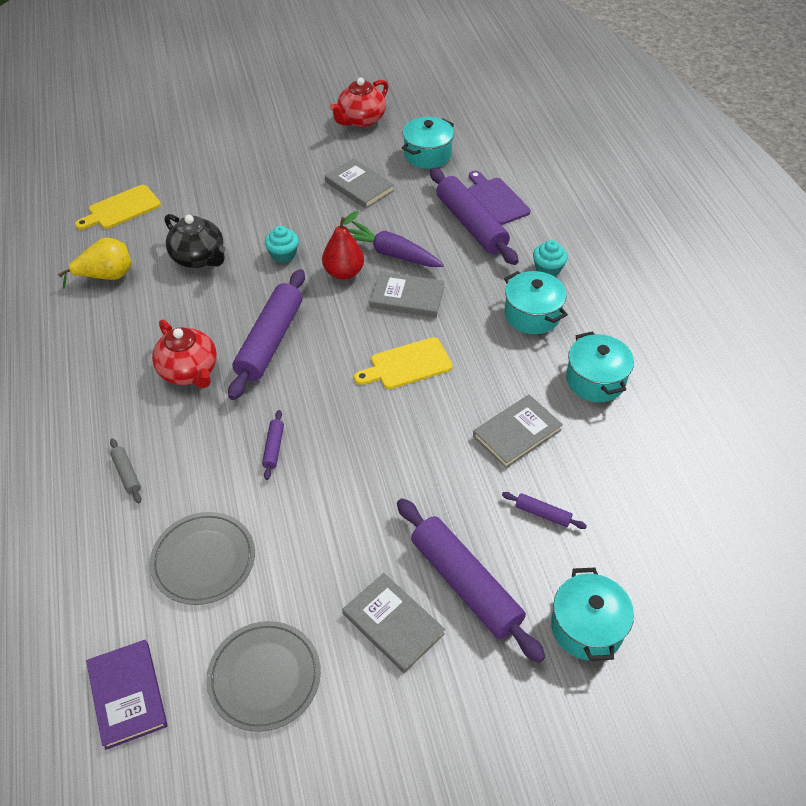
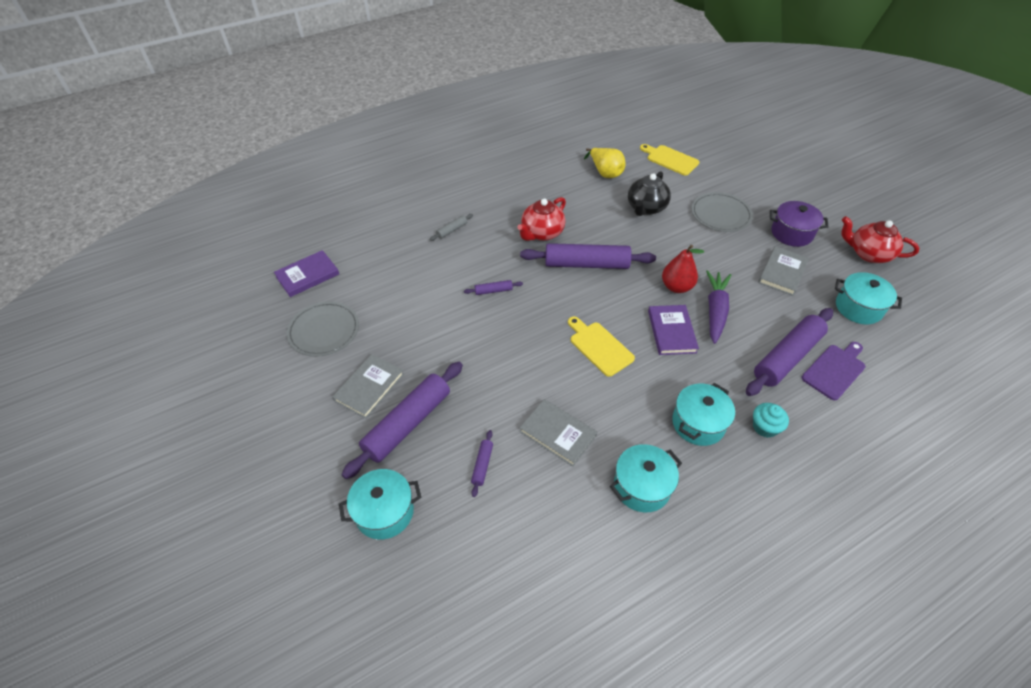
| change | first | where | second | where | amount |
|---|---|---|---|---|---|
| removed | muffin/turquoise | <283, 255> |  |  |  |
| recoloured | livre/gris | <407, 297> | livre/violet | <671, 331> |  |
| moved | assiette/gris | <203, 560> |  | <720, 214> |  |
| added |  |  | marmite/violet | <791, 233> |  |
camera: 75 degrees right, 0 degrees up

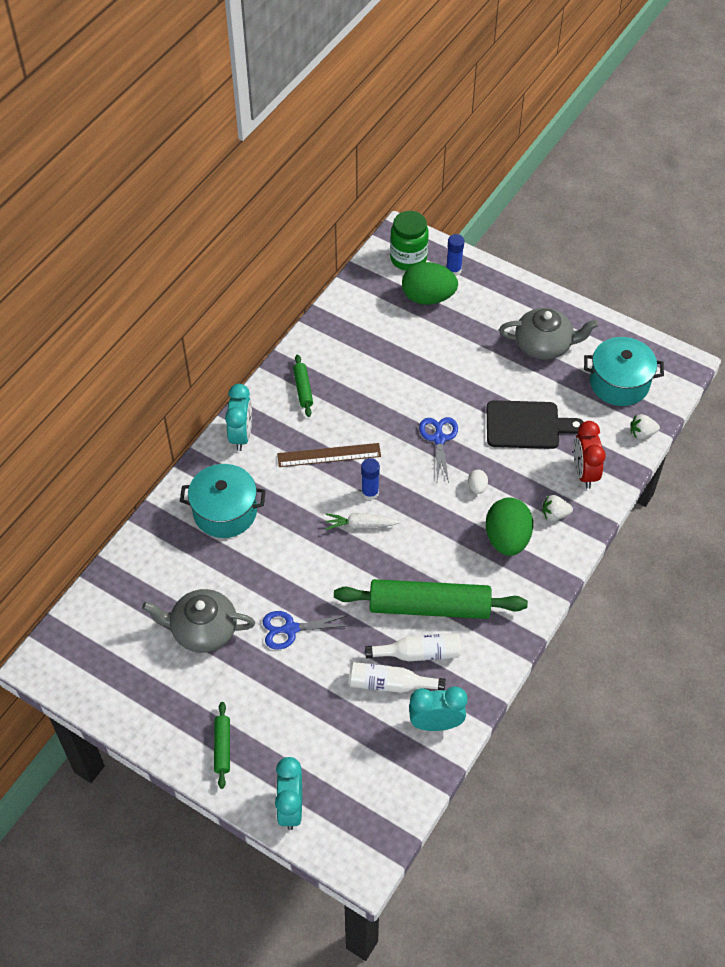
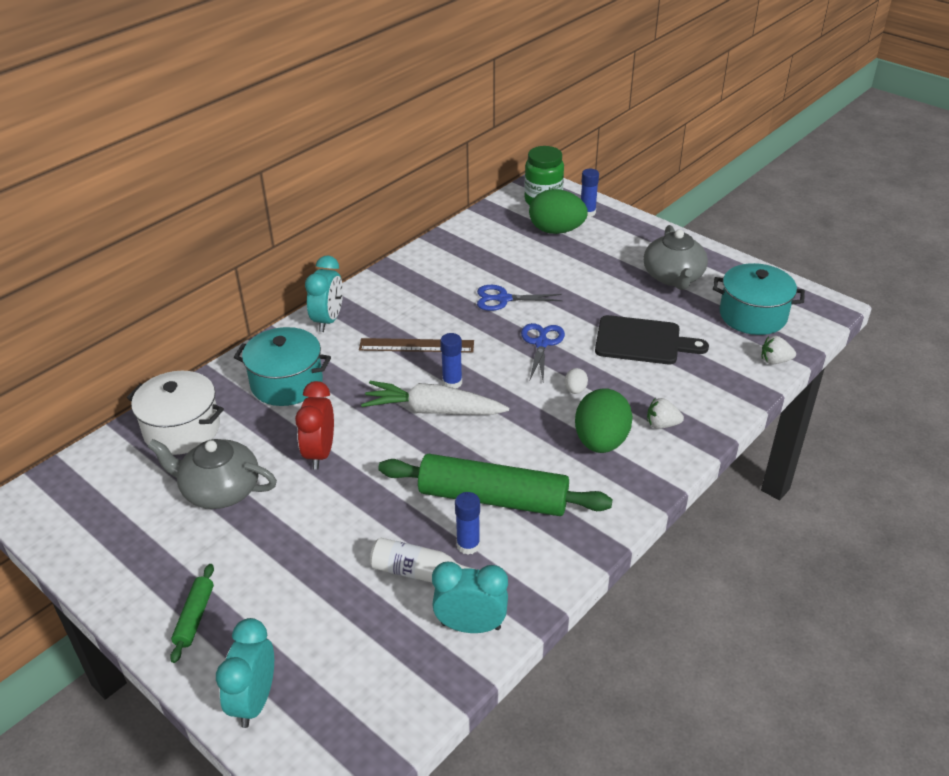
| change | first | where | second | where | amount |
|---|---|---|---|---|---|
| turned | théière/gris | <544, 345> |  | <673, 277> | 75 degrees clockwise |
| removed | rouleau à pâtisserie/vert | <303, 389> |  |  |  |
| moved | réveil/rouge | <584, 472> |  | <320, 453> |  |
| resized | carotte/blanc | <360, 525> |  | <433, 410> | x1.69 |
| moved | ciseaux/bleu | <291, 629> |  | <503, 299> |  |
| replaced | bouteille/blanc | <419, 653> | bâton de colle/bleu | <468, 545> |  |
| added |  |  | marmite/blanc | <182, 429> |  |
camera: 10 degrees right, 15 degrees down

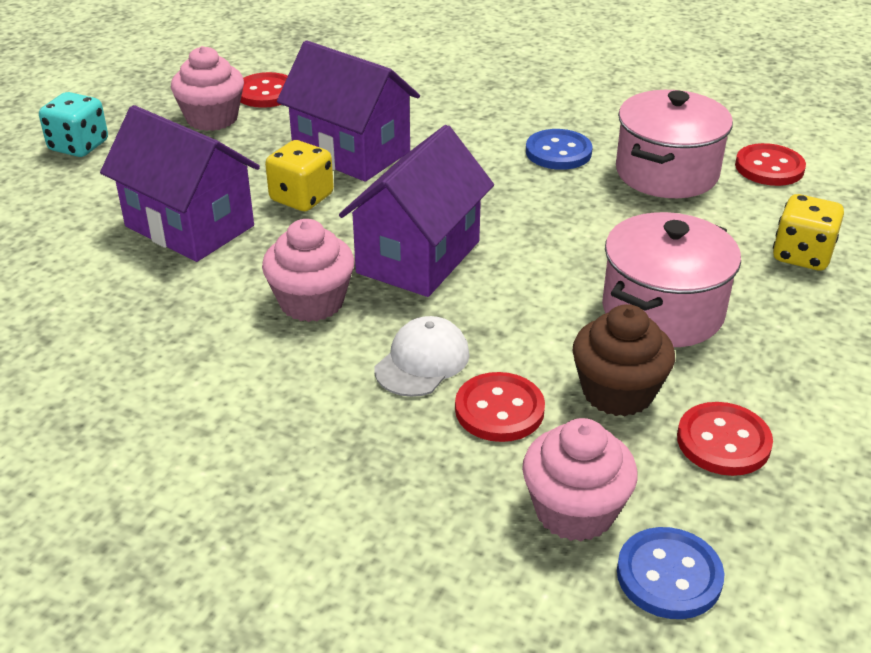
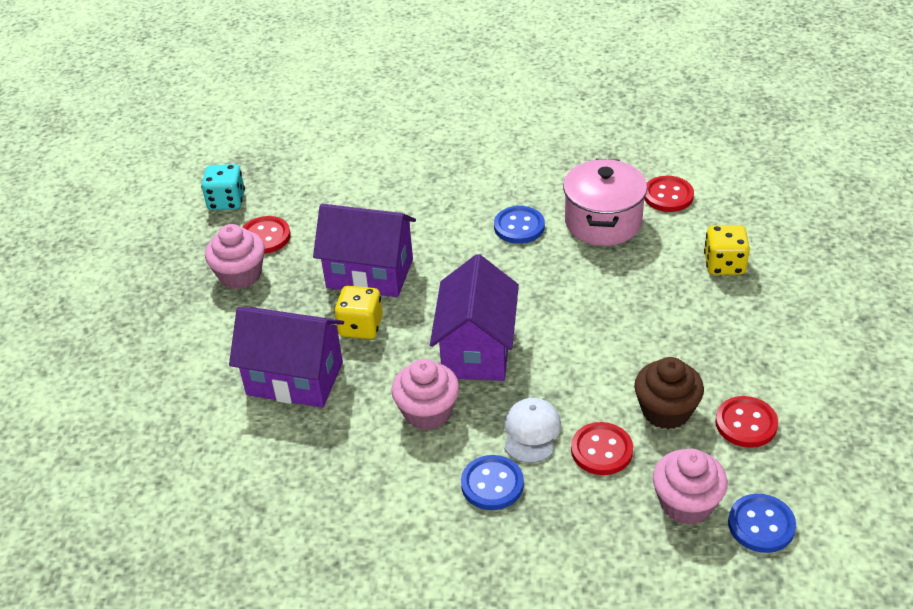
| change | first | where | second | where | amount |
|---|---|---|---|---|---|
| moved | dé/turquoise | <79, 146> |  | <226, 201> |  |
| removed | marmite/rose | <662, 311> |  |  |  |
| added |  |  | bouton/bleu | <492, 484> |  |
camera: 20 degrees left, 5 degrees up

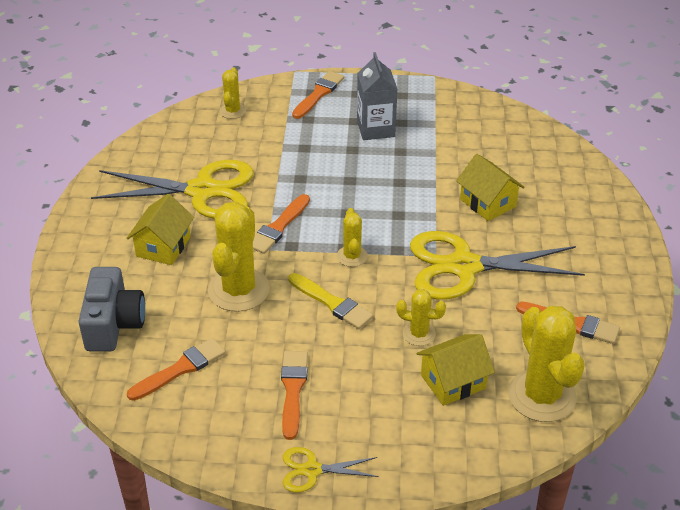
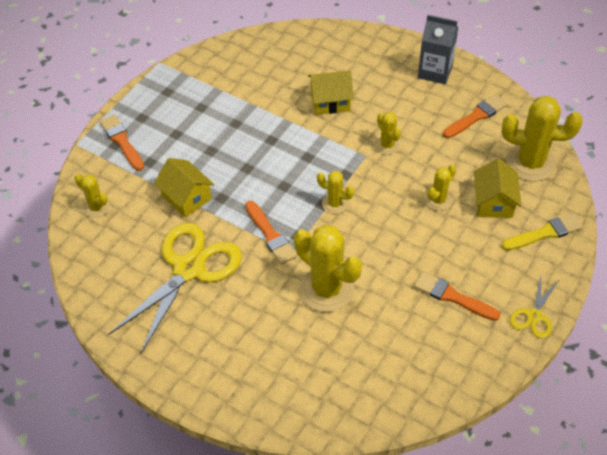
| change | first | where | second | where | amount |
|---|---|---|---|---|---|
| moved | brique de lait/gris | <376, 129> |  | <435, 71> |  |
| moved | maison/jaune | <163, 246> |  | <186, 197> |  |
| replaced | ciseaux/jaune | <463, 266> | cactus/jaune | <387, 145> |  |
| removed | appareil photo/gris | <113, 324> |  |  |  |
| moved | pinceau/jaune | <332, 303> |  | <545, 233> |  |
| removed | pinceau/orange | <180, 369> |  |  |  |
camera: 60 degrees left, 10 degrees up

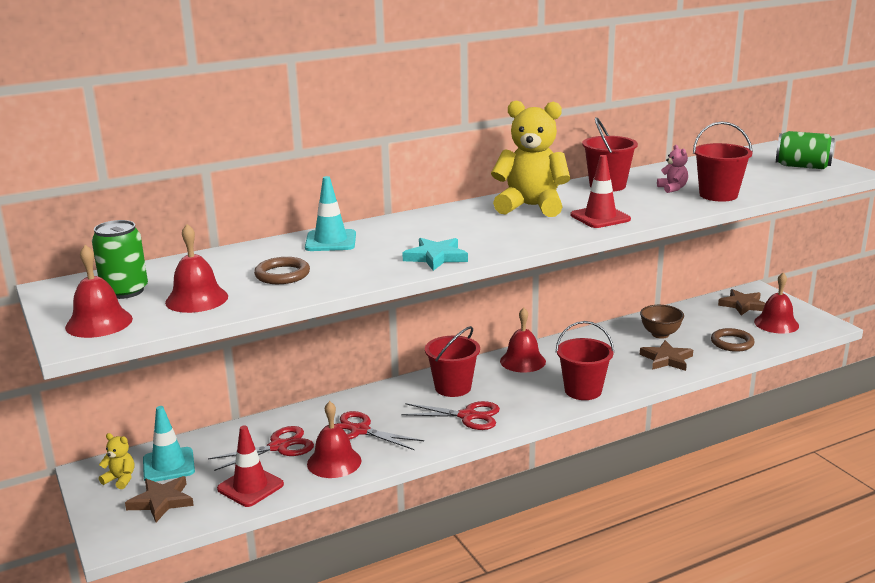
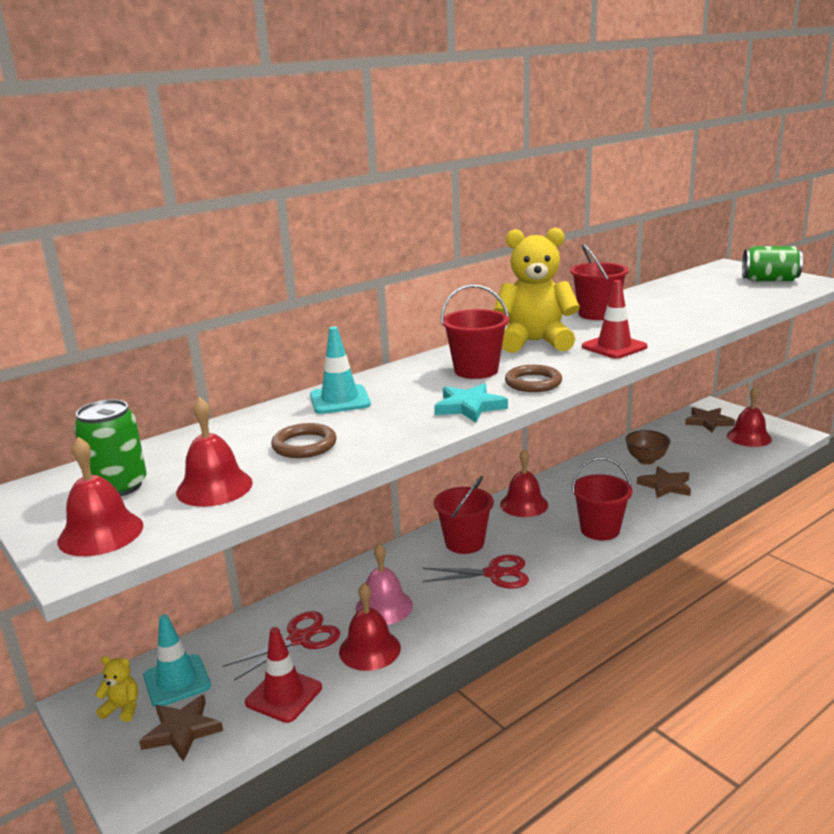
| change | first | where | second | where | amount |
|---|---|---|---|---|---|
| moved | seau/rouge | <718, 195> |  | <476, 370> |  |
| removed | ours en peluche/rose | <672, 188> |  |  |  |
| moved | anneau/marron | <732, 343> |  | <533, 383> |  |
| replaced | ciseaux/rouge | <359, 430> | cloche/rose | <384, 606> |  |
camera: 10 degrees left, 0 degrees up

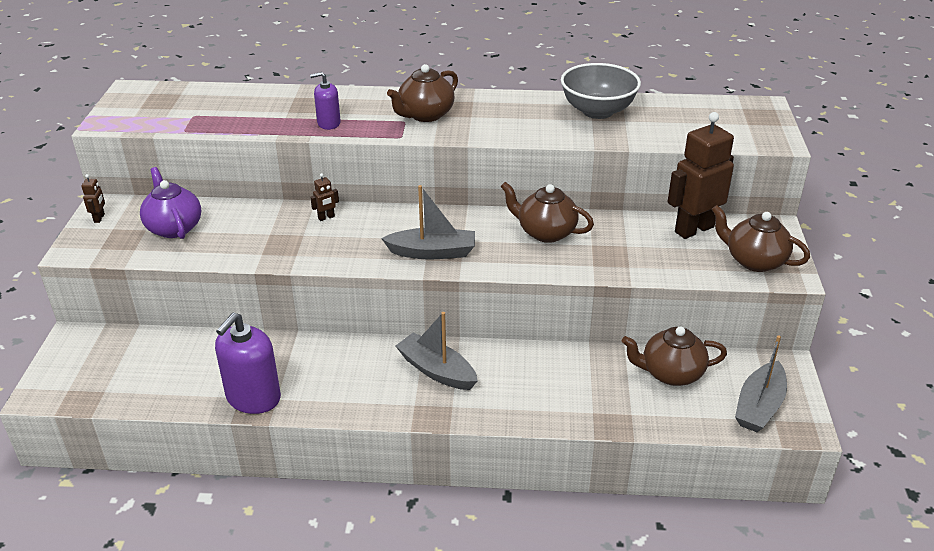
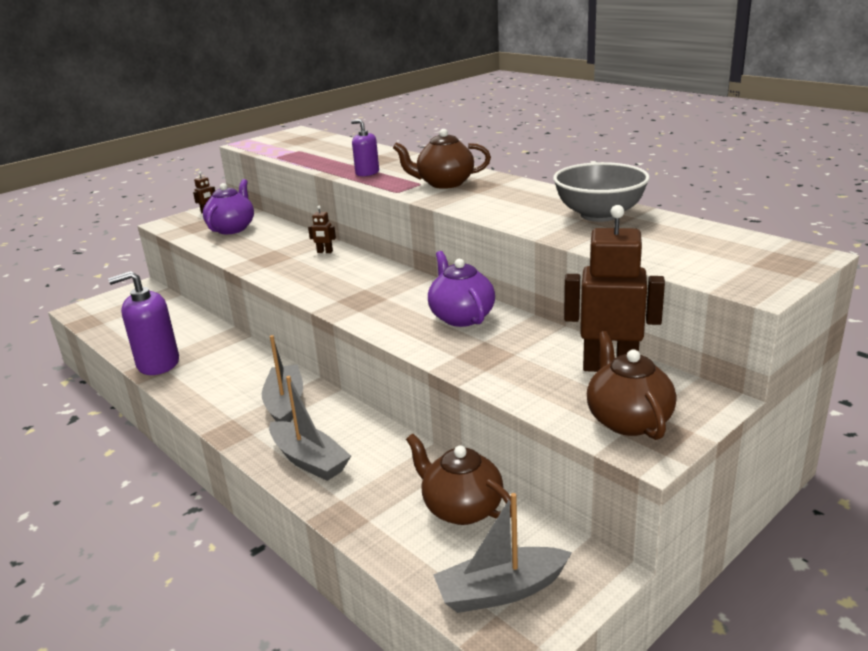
| change | first | where | second | where | amount |
|---|---|---|---|---|---|
| recoloured | théière/marron | <545, 232> | théière/violet | <461, 317> |  |
| moved | bateau/gris | <432, 252> |  | <309, 460> |  |
camera: 45 degrees right, 10 degrees down

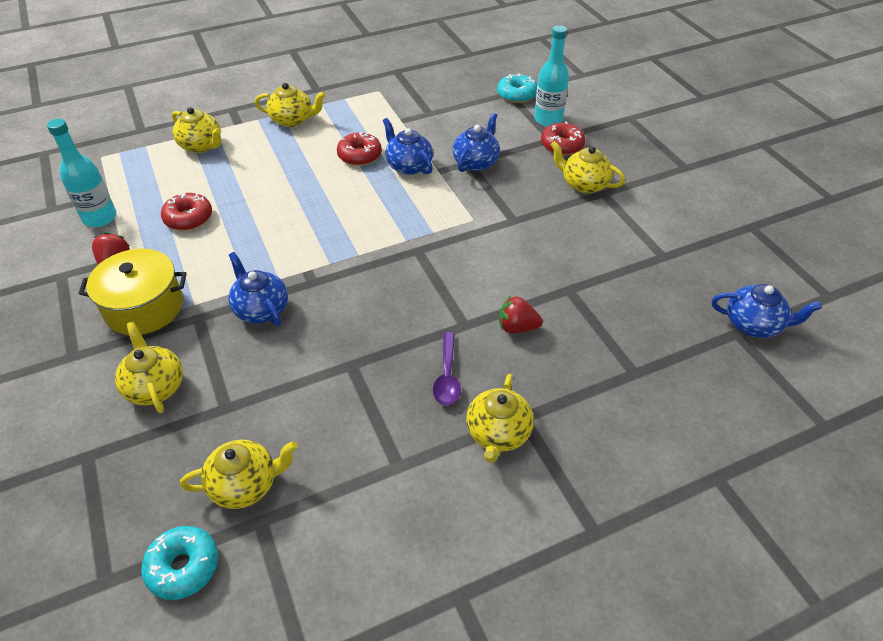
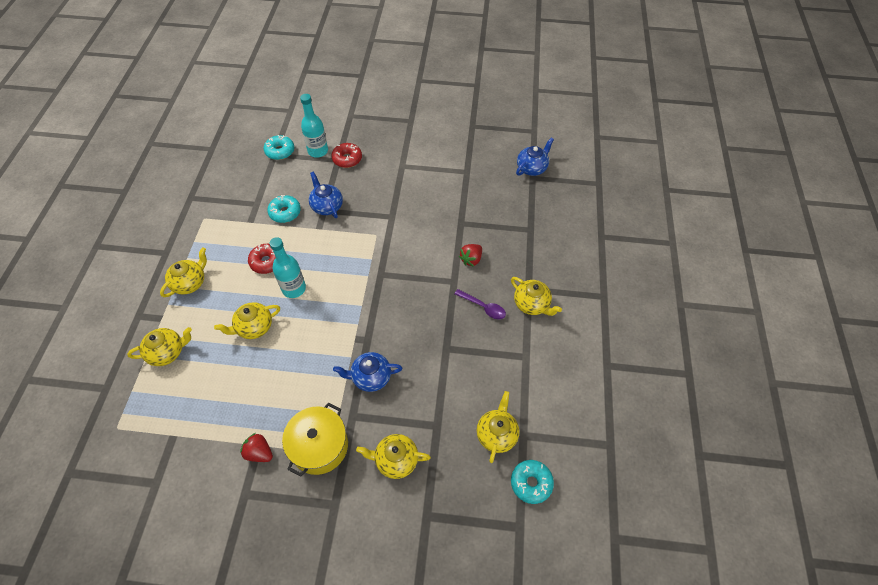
| change | first | where | second | where | amount |
|---|---|---|---|---|---|
| removed | théière/bleu | <408, 166> |  |  |  |
| moved | bouteille/turquoise | <100, 218> |  | <294, 288> |  |
| moved | théière/jaune | <584, 184> |  | <254, 327> |  |
| removed | beignet/rouge | <188, 218> |  |  |  |
| added |  |  | beignet/turquoise | <285, 212> |  |
camera: 60 degrees left, 10 degrees up

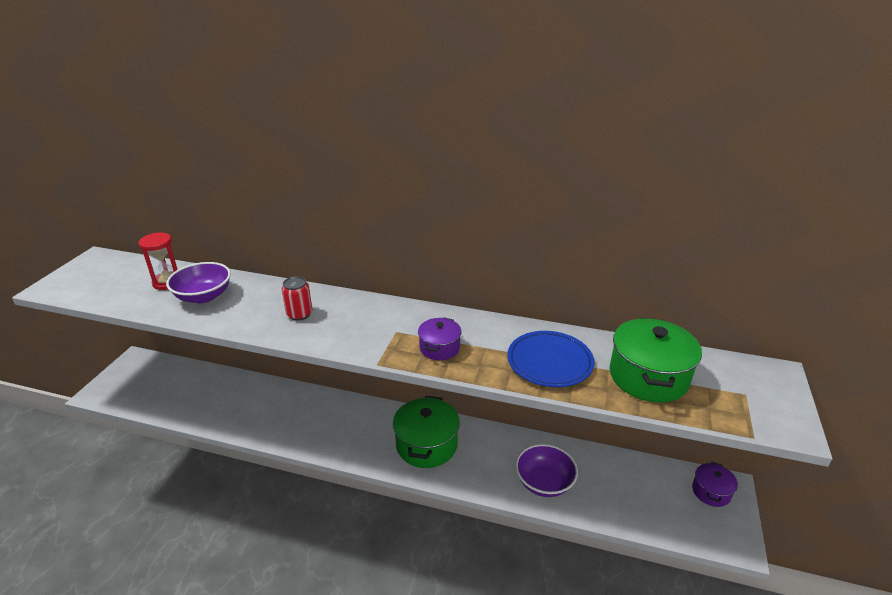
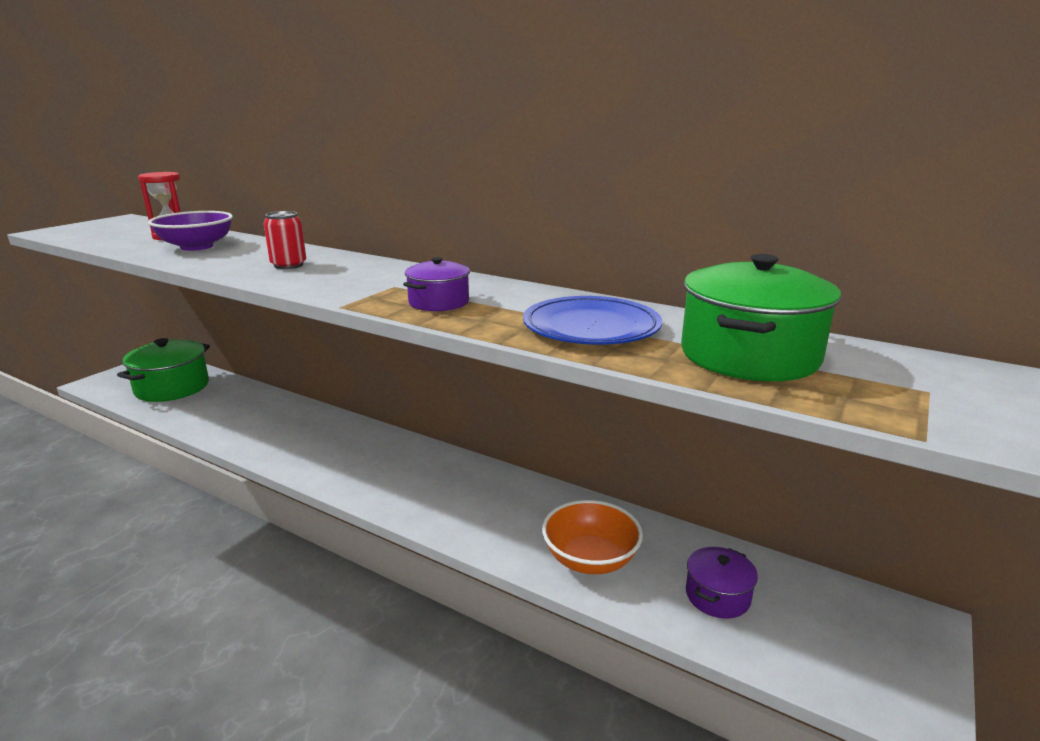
| change | first | where | second | where | amount |
|---|---|---|---|---|---|
| moved | marmite/vert | <426, 445> |  | <172, 387> |  |
| recoloured | bol/violet | <544, 482> | bol/orange | <590, 559> |  |
| moved | marmite/violet | <711, 492> |  | <717, 596> |  |
camera: 15 degrees right, 10 degrees down

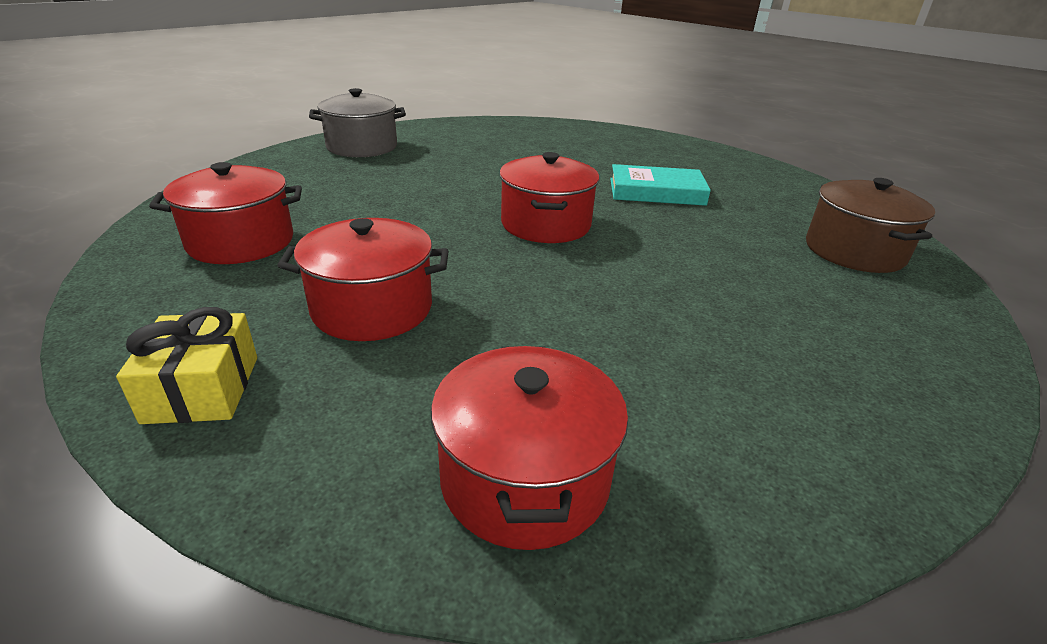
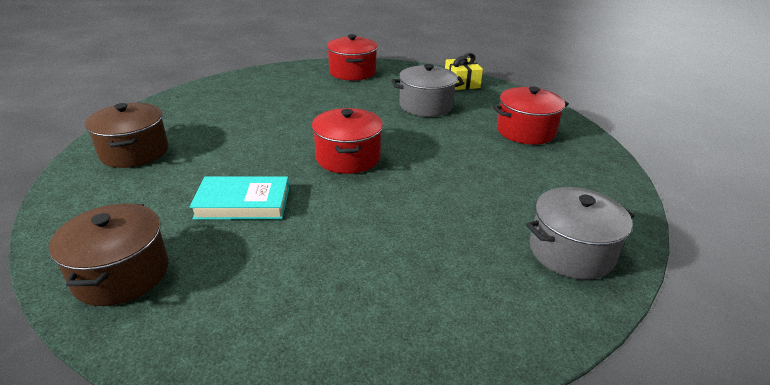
| change | first | where | second | where | amount |
|---|---|---|---|---|---|
| recoloured | marmite/rouge | <372, 308> | marmite/gris | <426, 106> |  |
| added |  |  | marmite/marron | <121, 274> |  |
camera: 175 degrees right, 0 degrees up

